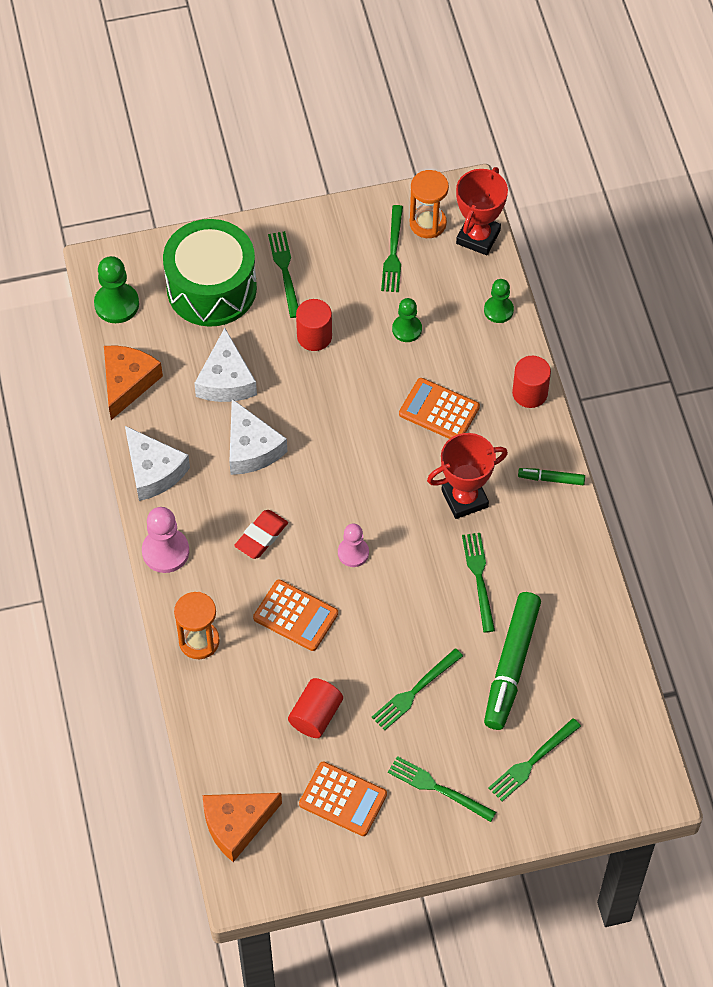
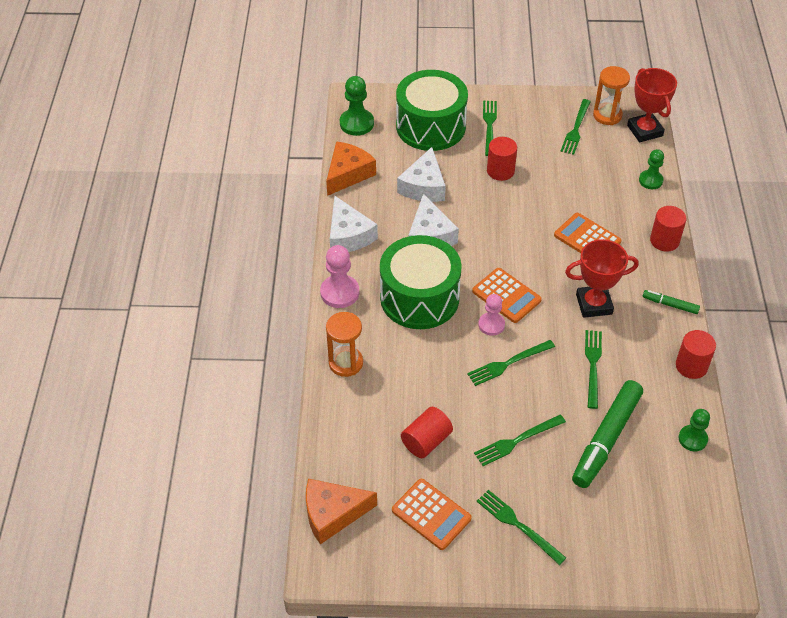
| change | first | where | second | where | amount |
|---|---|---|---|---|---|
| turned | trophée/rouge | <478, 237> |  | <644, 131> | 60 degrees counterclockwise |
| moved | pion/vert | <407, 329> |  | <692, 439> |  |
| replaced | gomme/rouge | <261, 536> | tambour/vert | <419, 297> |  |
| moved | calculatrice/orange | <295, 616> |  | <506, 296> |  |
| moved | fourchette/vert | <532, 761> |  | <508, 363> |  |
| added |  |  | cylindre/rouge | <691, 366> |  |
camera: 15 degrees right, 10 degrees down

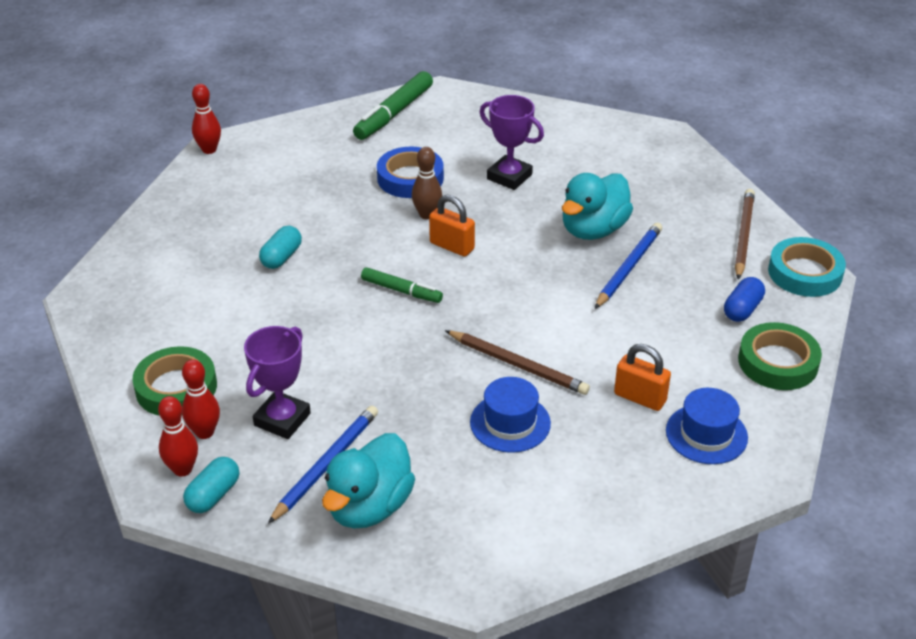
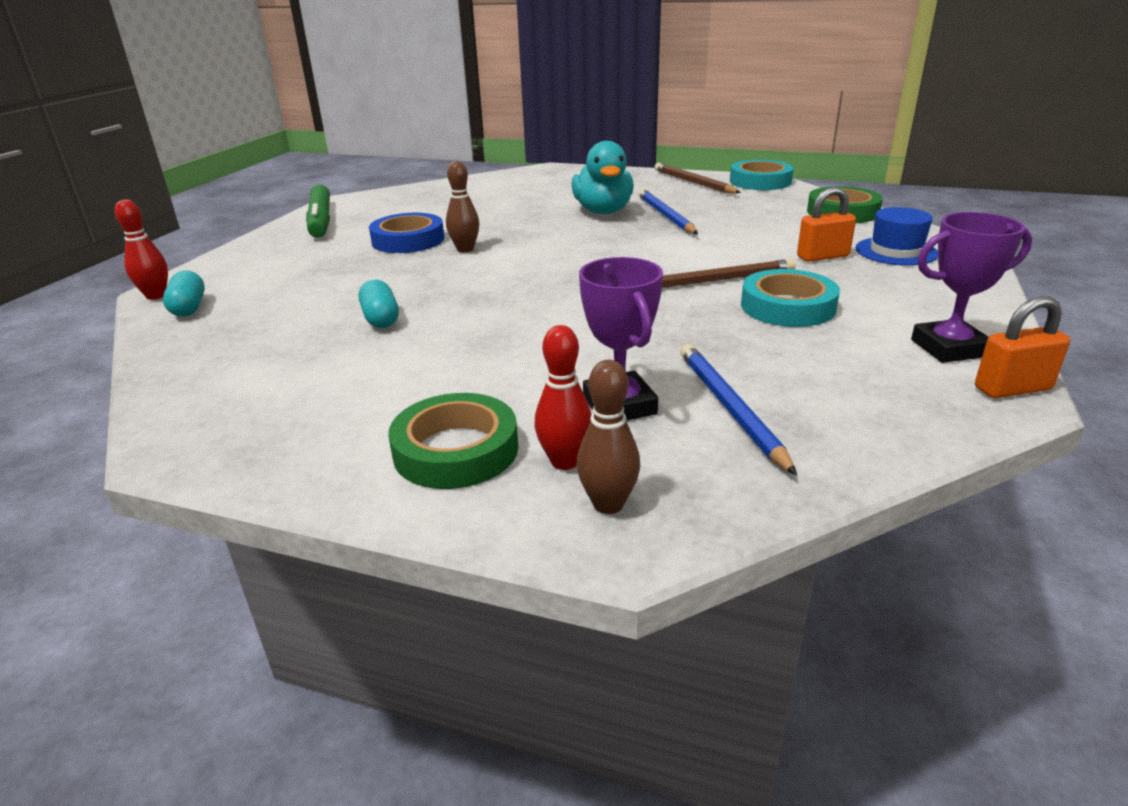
| change | first | where | second | where | amount |
|---|---|---|---|---|---|
| moved | trophée/violet | <509, 177> |  | <949, 348> |  |
| moved | cadenas/orange | <452, 246> |  | <1012, 389> |  |
| removed | feutre/vert | <401, 290> |  |  |  |
| removed | gélule/bleu | <742, 309> |  |  |  |
| replaced | chapeau/bleu | <510, 423> | ruban adhésif/turquoise | <787, 306> |  |
| recoloured | quille/rouge | <182, 469> | quille/marron | <608, 504> |  |
| removed | canard/turquoise | <369, 507> |  |  |  |
| moved | gélule/turquoise | <213, 495> |  | <189, 308> |  |
camera: 45 degrees left, 10 degrees down

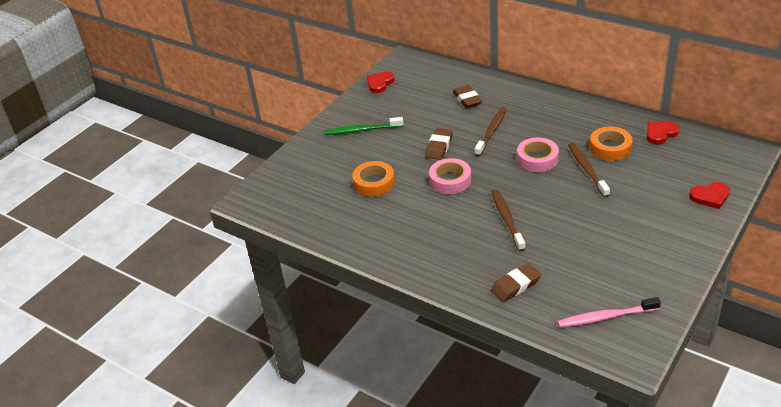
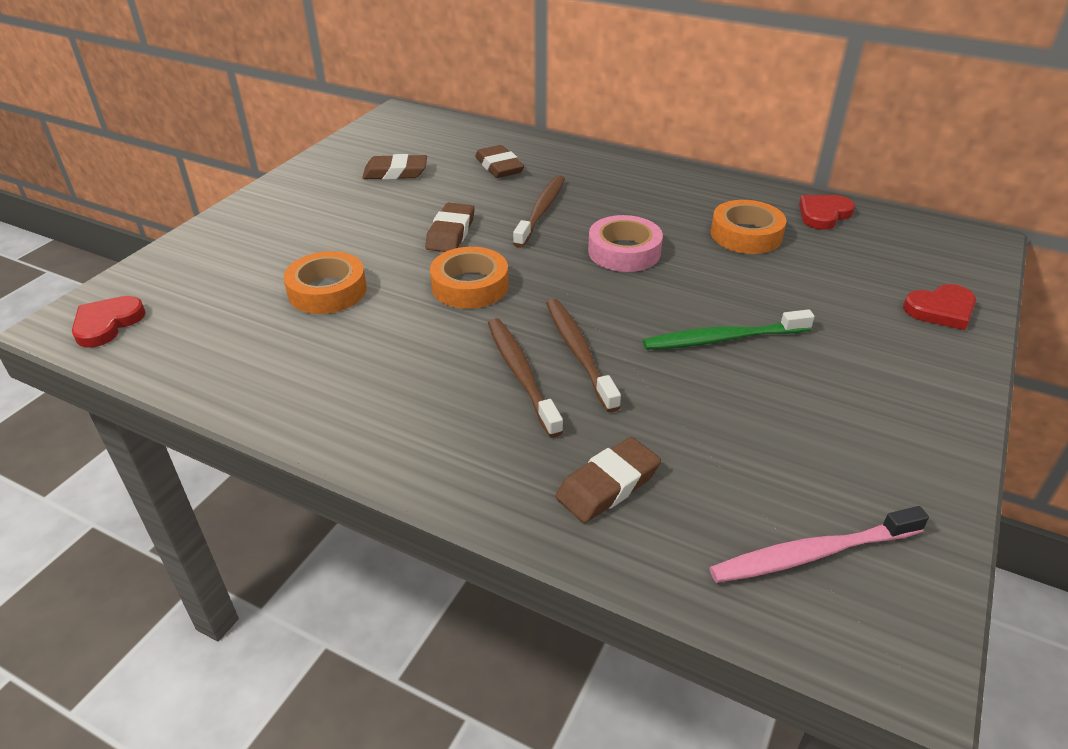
| change | first | where | second | where | amount |
|---|---|---|---|---|---|
| moved | cœur/rouge | <380, 83> |  | <107, 324> |  |
| moved | brosse à dents/vert | <362, 130> |  | <723, 339> |  |
| moved | brosse à dents/marron | <587, 169> |  | <521, 374> |  |
| recoloured | ruban adhésif/rose | <450, 180> | ruban adhésif/orange | <470, 286> |  |
| added |  |  | gomme/marron | <395, 173> |  |
camera: 10 degrees left, 0 degrees up

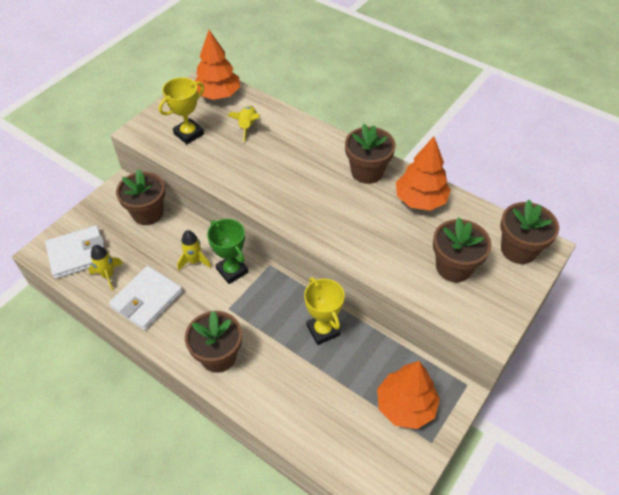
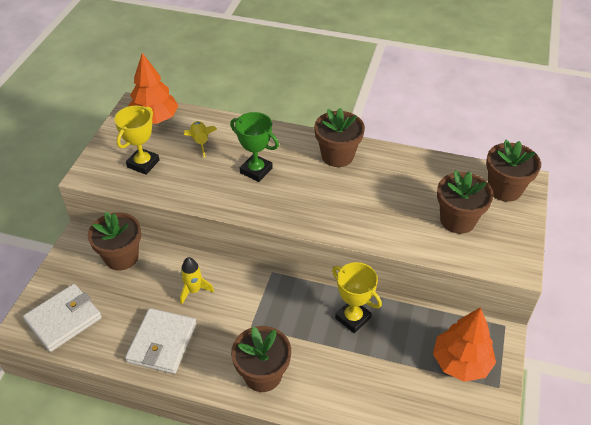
| change | first | where | second | where | amount |
|---|---|---|---|---|---|
| removed | arbre/orange | <420, 200> |  |  |  |
| moved | trophée/vert | <232, 270> |  | <256, 170> |  |
| removed | fusée/jaune | <108, 275> |  |  |  |
camera: 20 degrees left, 5 degrees down

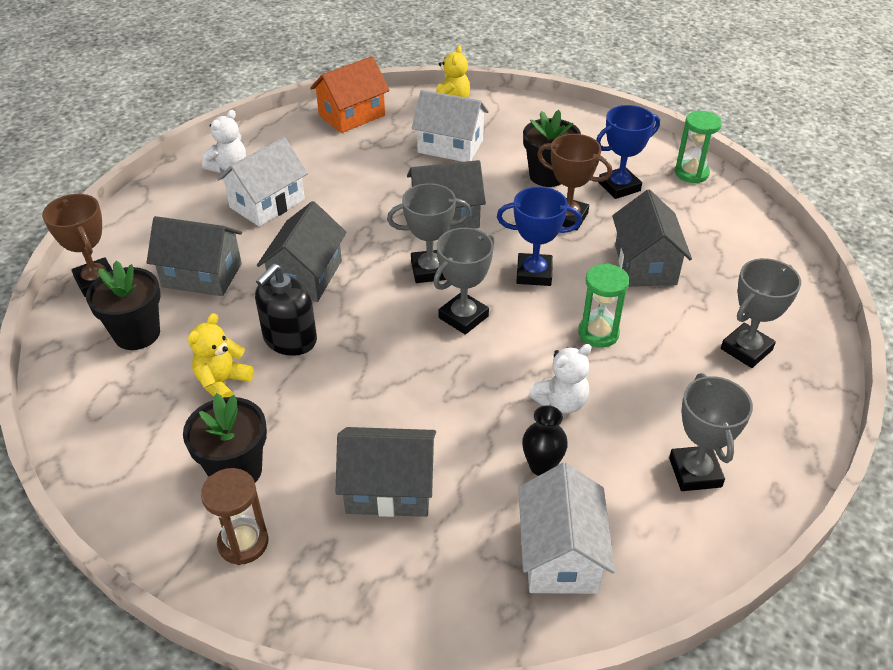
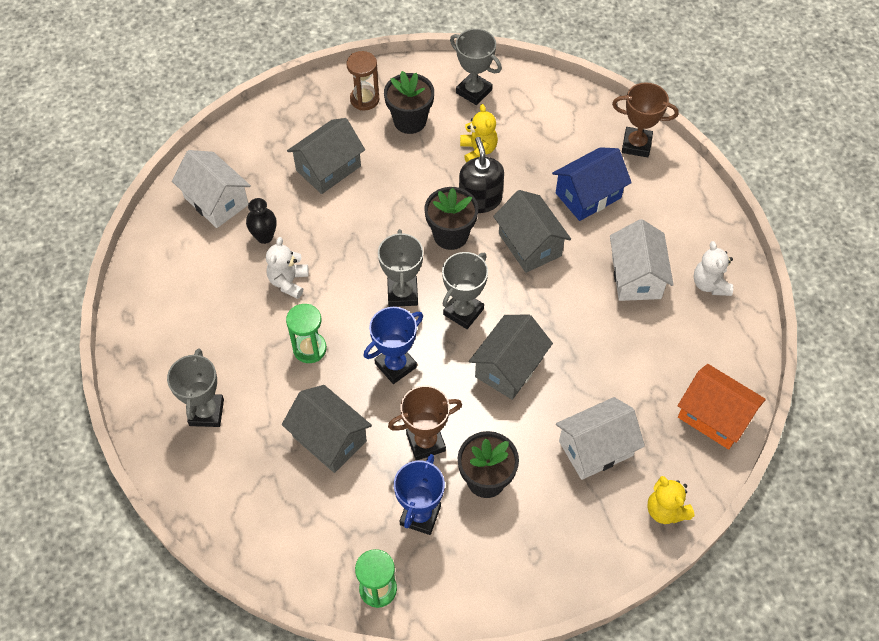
| change | first | where | second | where | amount |
|---|---|---|---|---|---|
| turned | maison/orange | <352, 115> |  | <714, 417> | 60 degrees counterclockwise |
| recoloured | maison/gris | <202, 275> | maison/bleu | <588, 195> |  |
| moved | pot de fleurs/noir | <137, 334> |  | <450, 235> |  |
| moved | trophée/gris | <695, 472> |  | <474, 91> |  |
camera: 135 degrees right, 15 degrees up

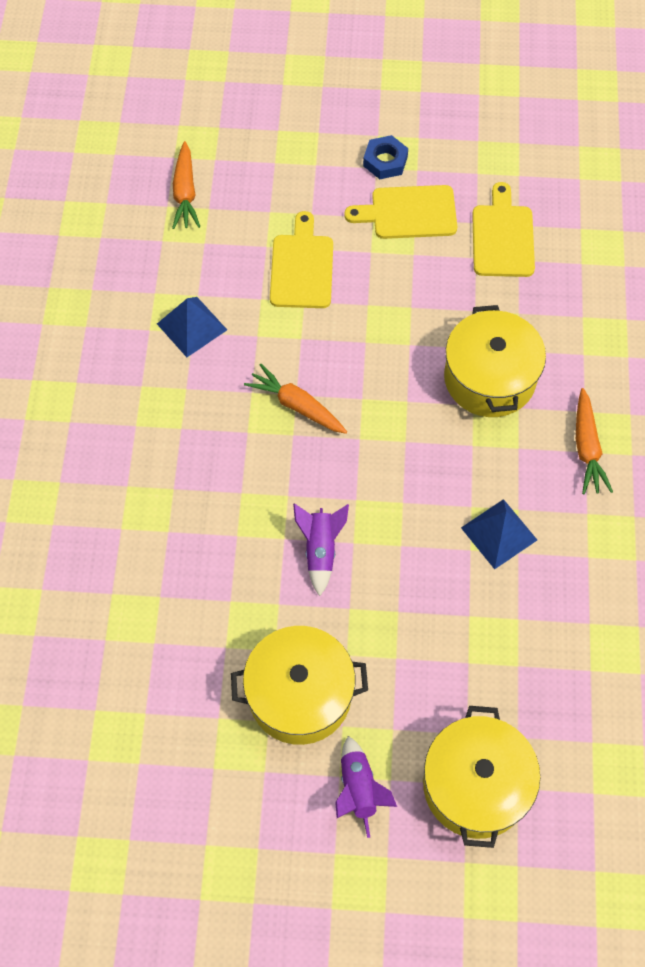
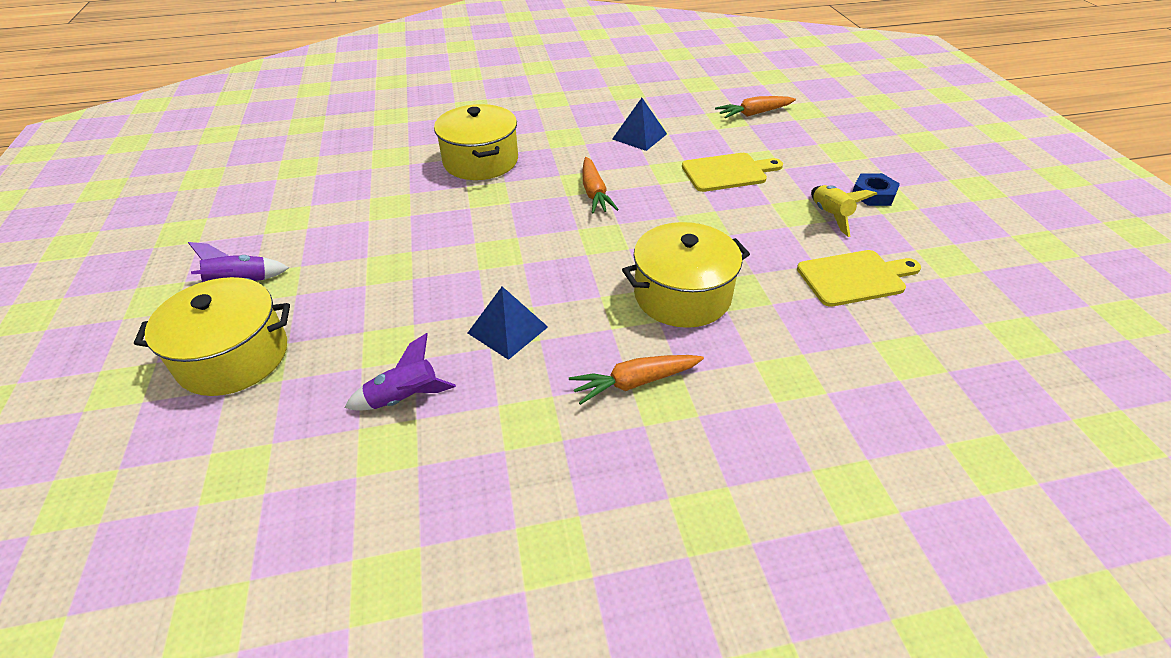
| change | first | where | second | where | amount |
|---|---|---|---|---|---|
| replaced | planche à découper/jaune | <408, 213> | fusée/jaune | <830, 216> |  |
| turned | carotte/orange | <297, 406> |  | <594, 192> | 150 degrees clockwise |
| moved | fusée/violet | <320, 550> |  | <405, 398> |  |
| moved | marmite/jaune | <300, 694> |  | <480, 161> |  |
camera: 75 degrees right, 20 degrees down

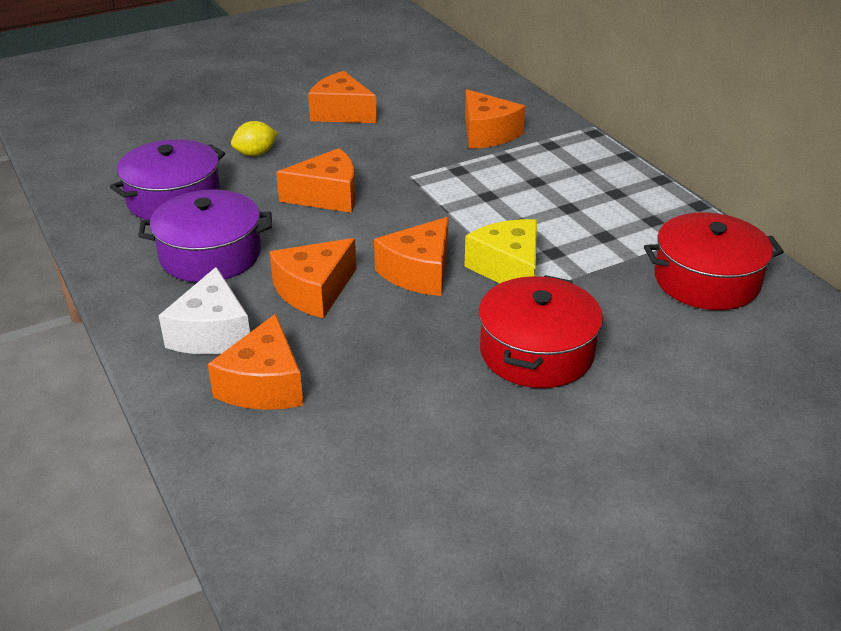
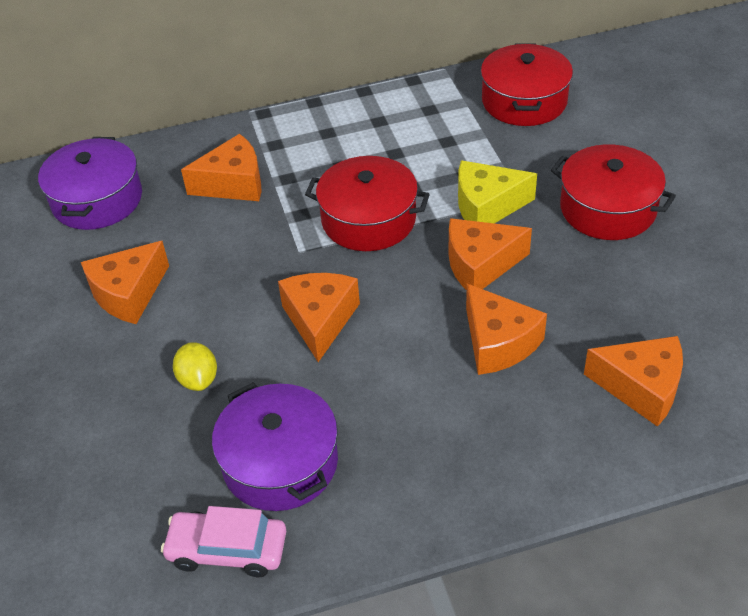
| change | first | where | second | where | amount |
|---|---|---|---|---|---|
| moved | marmite/violet | <210, 255> |  | <97, 200> |  |
| turned | fromage/orange | <419, 272> |  | <480, 265> | 120 degrees clockwise |
| removed | fromage/blanc | <212, 333> |  |  |  |
| added |  |  | marmite/rouge | <368, 219> |  |
| added |  |  | voiture/rose | <227, 550> |  |
camera: 75 degrees left, 10 degrees up

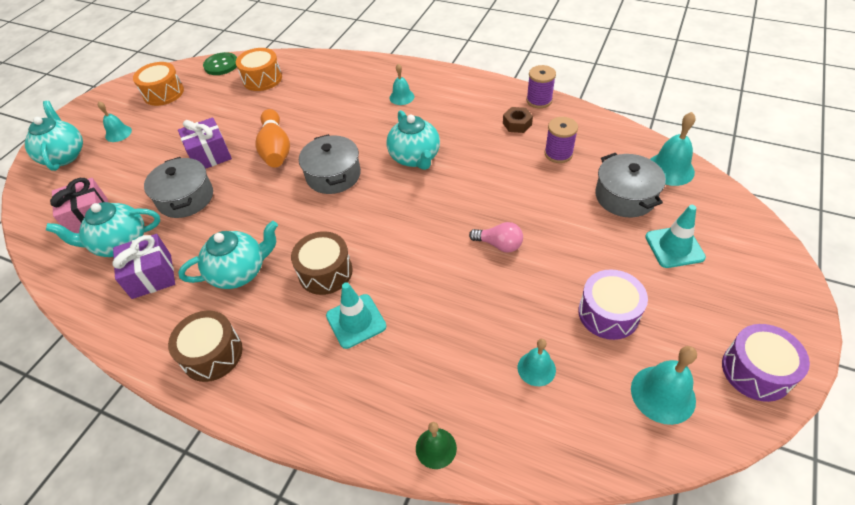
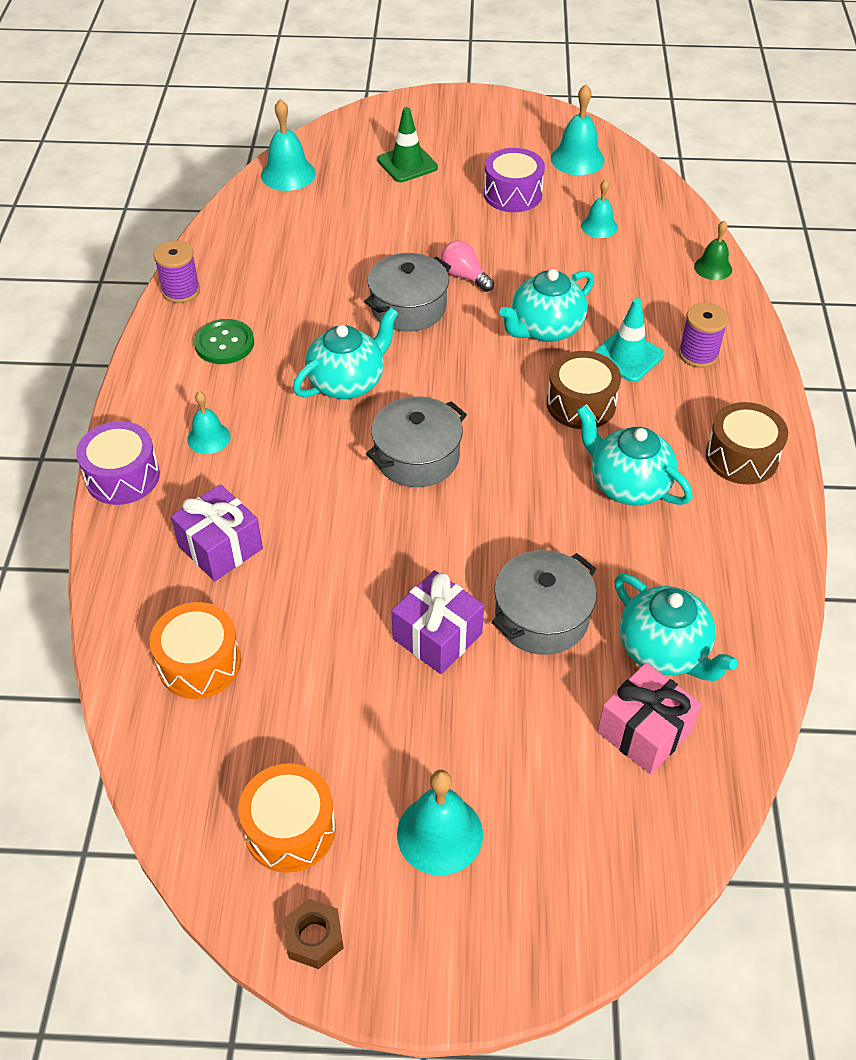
| change | first | where | second | where | amount |
|---|---|---|---|---|---|
| moved | bouton/vert | <221, 65> |  | <224, 343> |  |
| moved | théière/turquoise | <64, 155> |  | <545, 329> |  |
| resized | cloche/turquoise | <118, 133> |  | <439, 834> | x1.57 |
| moved | écrou/marron | <517, 124> |  | <314, 937> |  |
| removed | quille/orange | <276, 149> |  |  |  |
| moved | bobine/violet | <558, 154> |  | <698, 354> |  |
| moved | marmite/gris | <625, 196> |  | <408, 307> |  |
| recoloured | cône de chantier/turquoise | <674, 247> | cône de chantier/vert | <407, 164> |  |
| turned | ampoule/rose | <499, 245> |  | <464, 276> | 45 degrees counterclockwise |
| moved | cadeau/violet | <152, 276> |  | <220, 547> |  |
| moved | tambour/violet | <756, 371> |  | <122, 476> |  |
camera: 115 degrees left, 0 degrees up

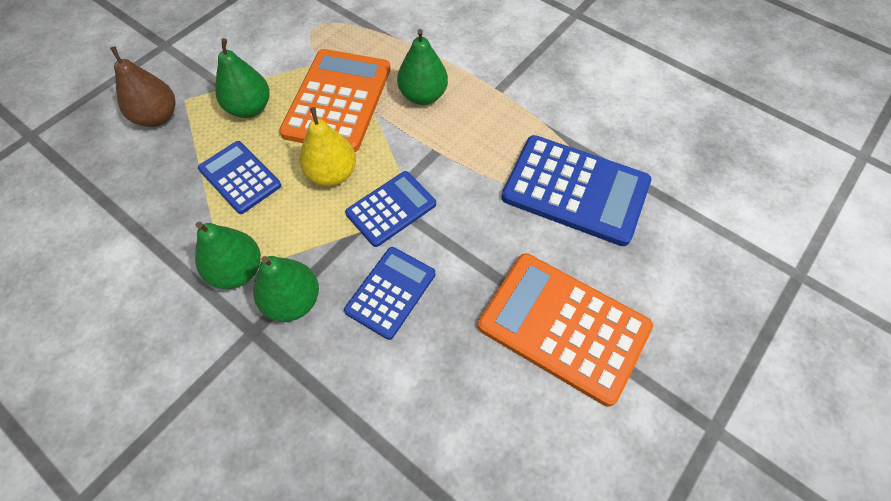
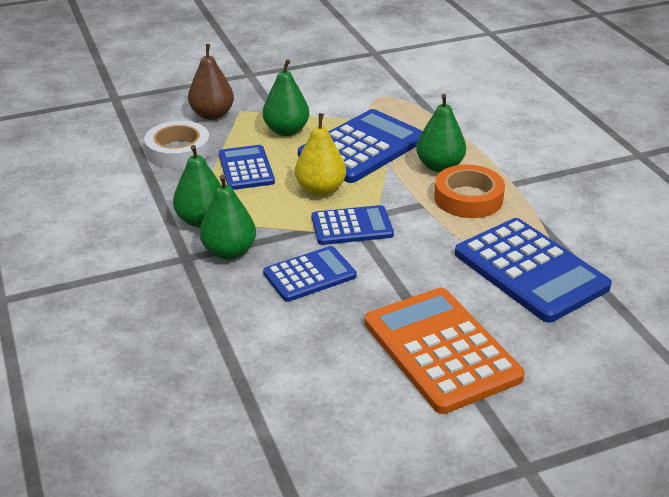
| change | first | where | second | where | amount |
|---|---|---|---|---|---|
| recoloured | calculatrice/orange | <338, 101> | calculatrice/bleu | <362, 147> |  |
| added |  |  | ruban adhésif/blanc | <178, 151> |  |
| added |  |  | ruban adhésif/orange | <468, 198> |  |
camera: 30 degrees right, 25 degrees down

